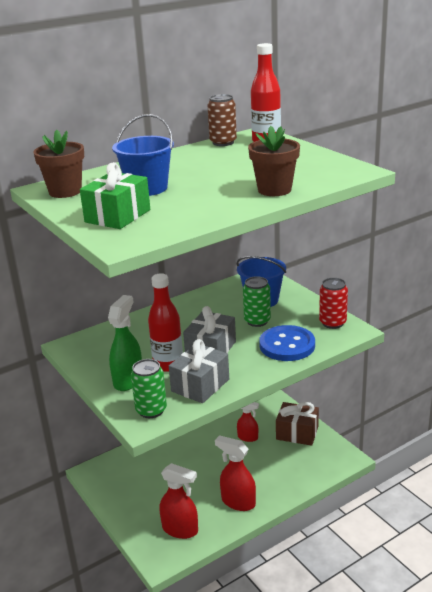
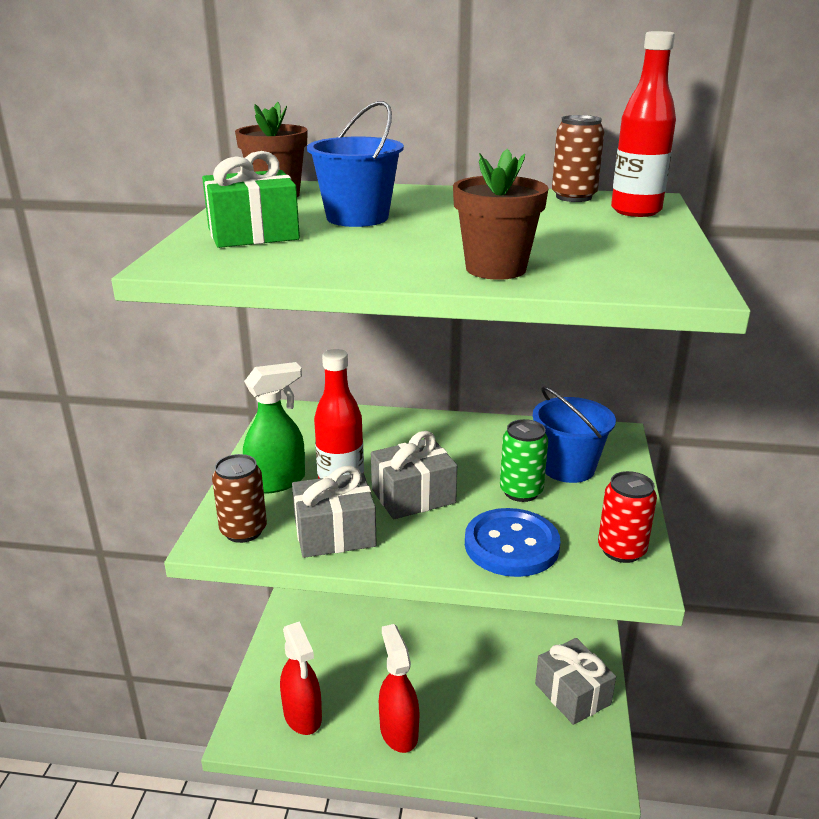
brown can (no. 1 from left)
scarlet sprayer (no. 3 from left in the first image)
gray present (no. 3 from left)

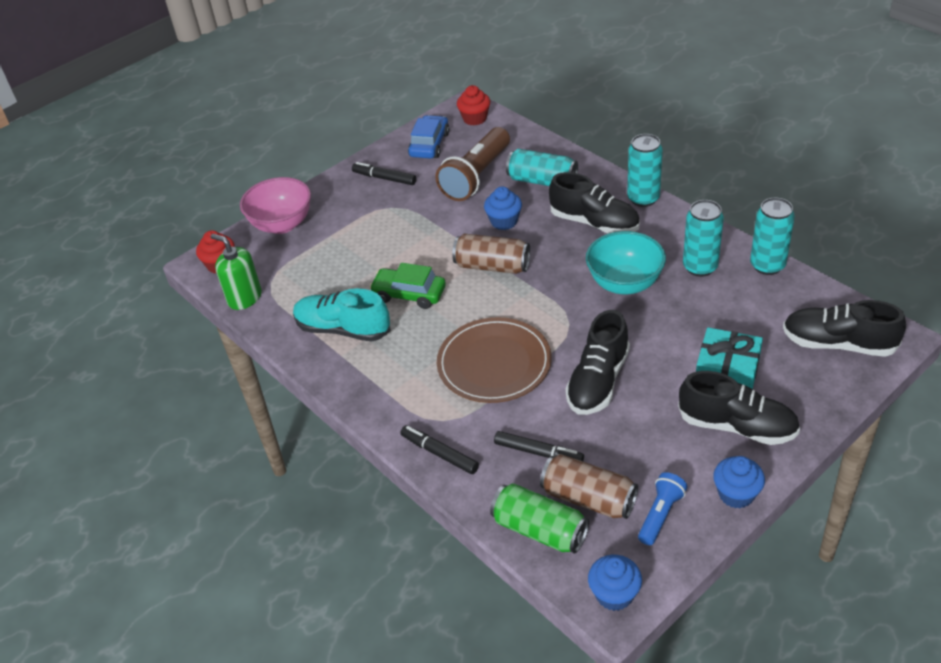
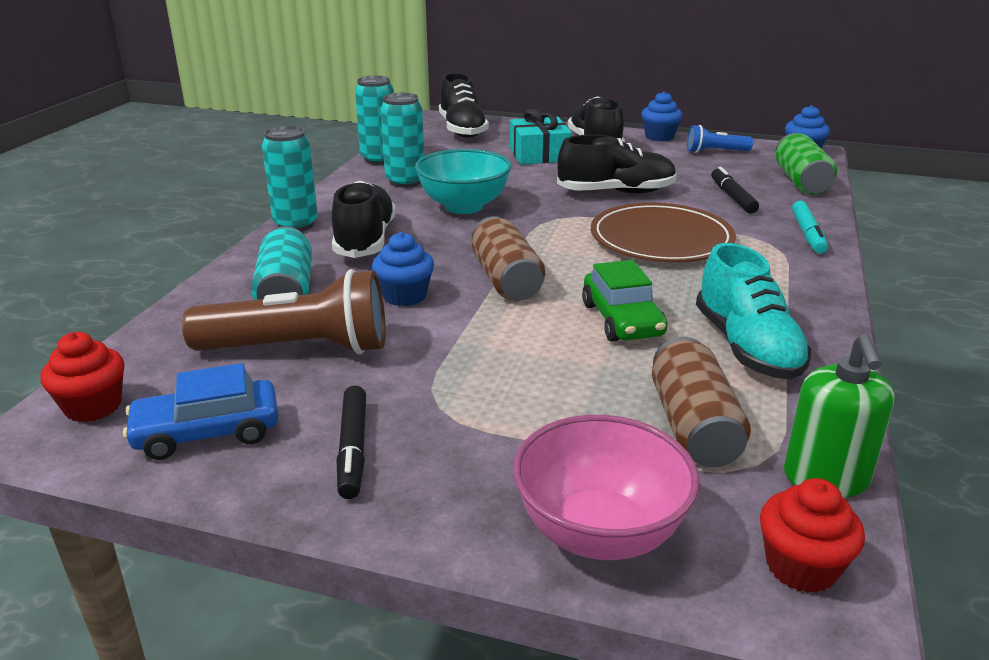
teal marker
brown can (no. 2 from left)

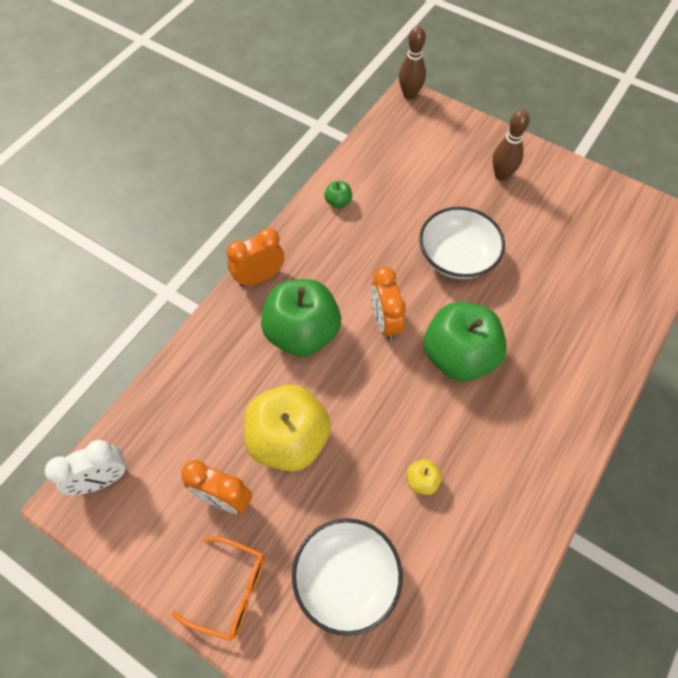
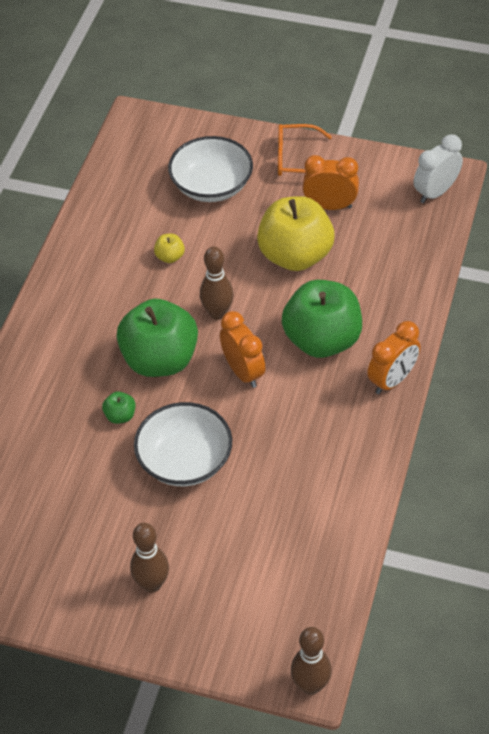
emerald toy apple (no. 1 from left)
brown bowling pin (no. 2 from left)

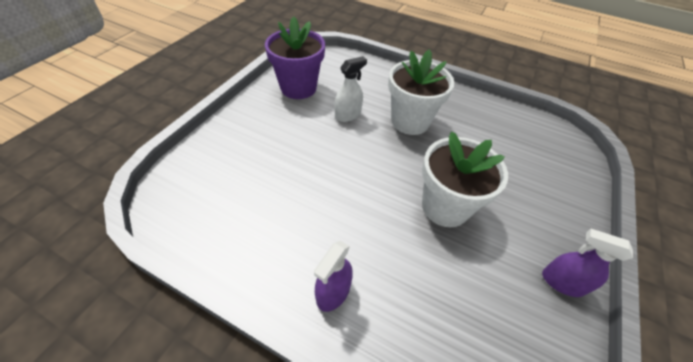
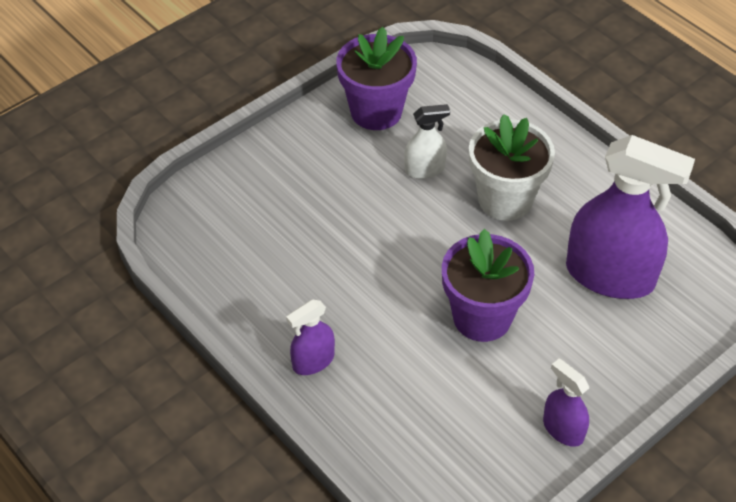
royal purple flower pot (no. 2 from left)
royal purple sprayer (no. 3 from left)

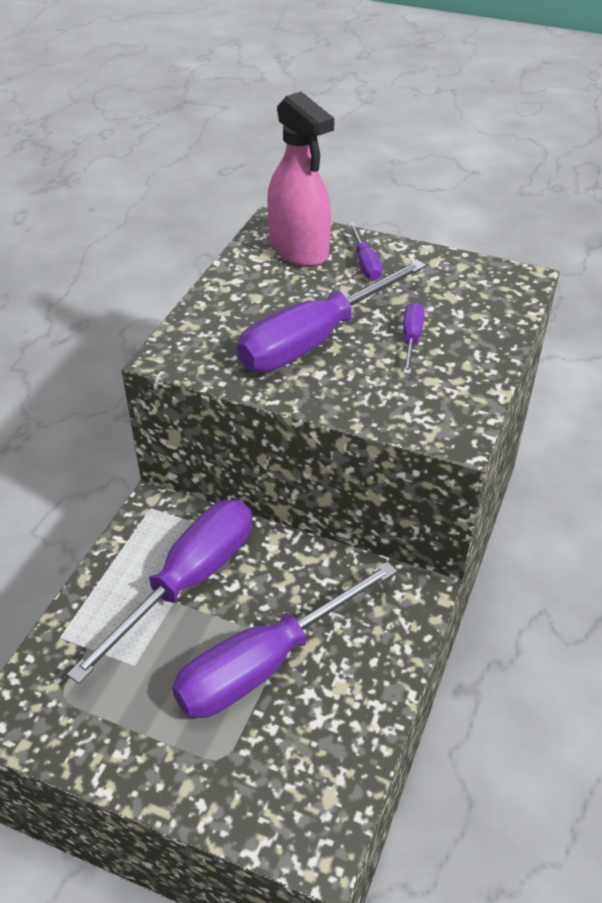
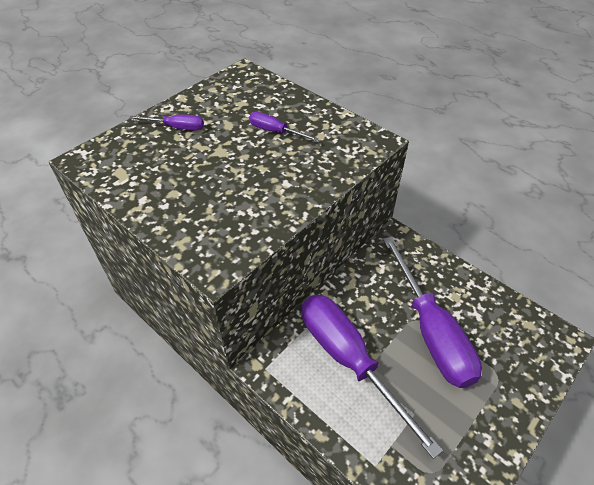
royal purple flat screwdriver (no. 3 from left in the first image)
rose-pink sprayer

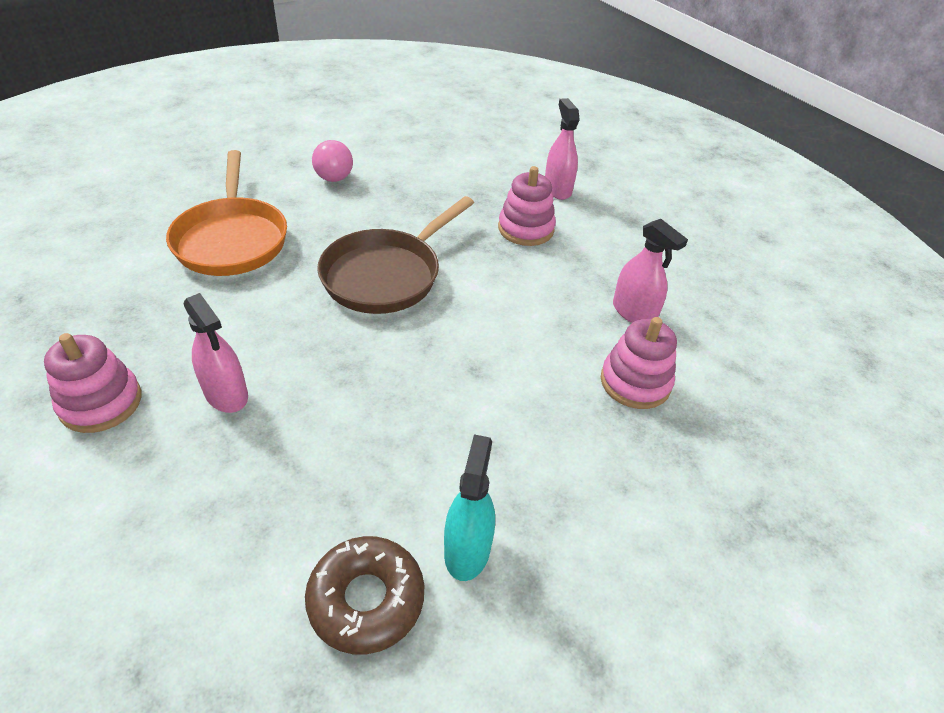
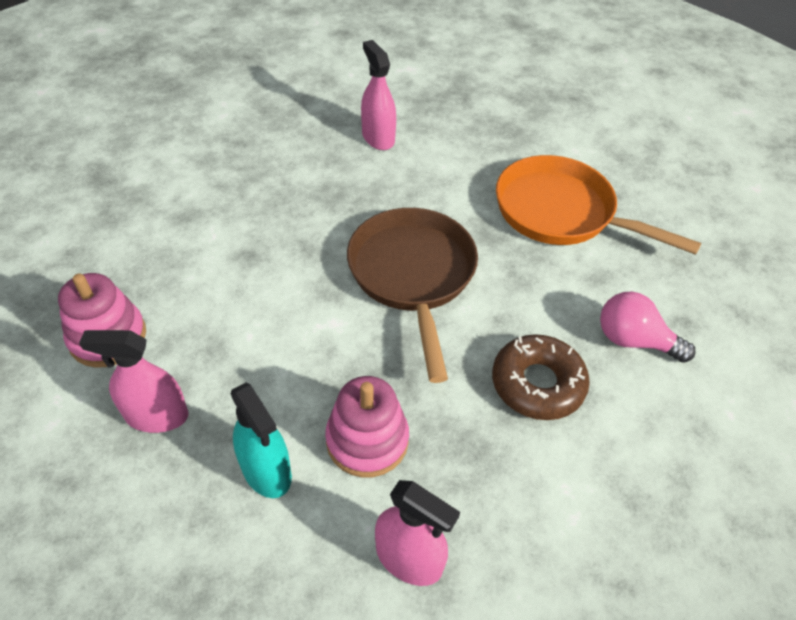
rose-pink stacking toy (no. 1 from left in the first image)
rose-pink sprayer (no. 2 from left)
brown doughnut
teal sprayer

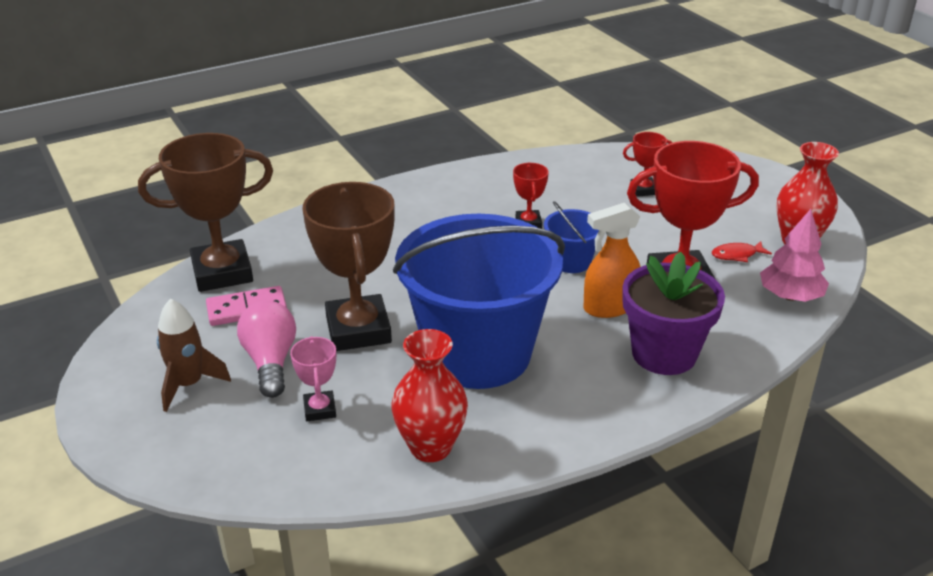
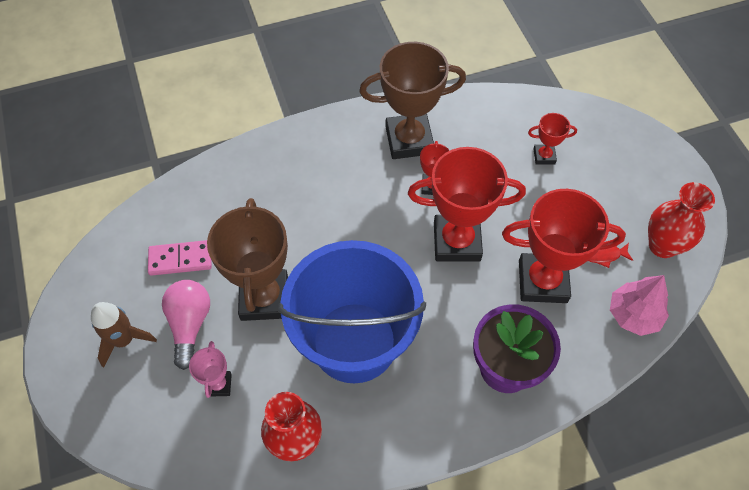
brown award cup (no. 2 from left)
scarlet award cup (no. 2 from left)
orange sprayer

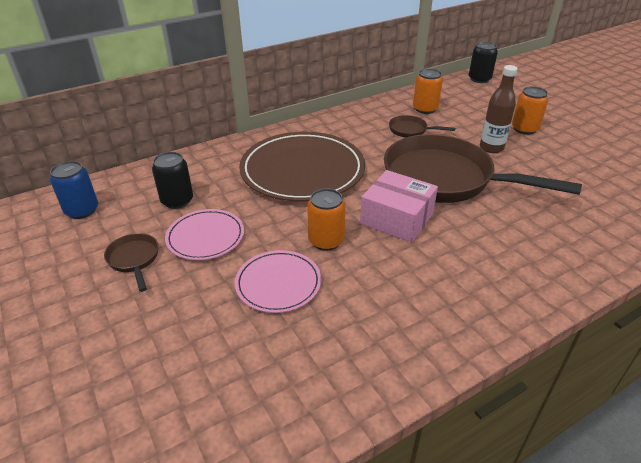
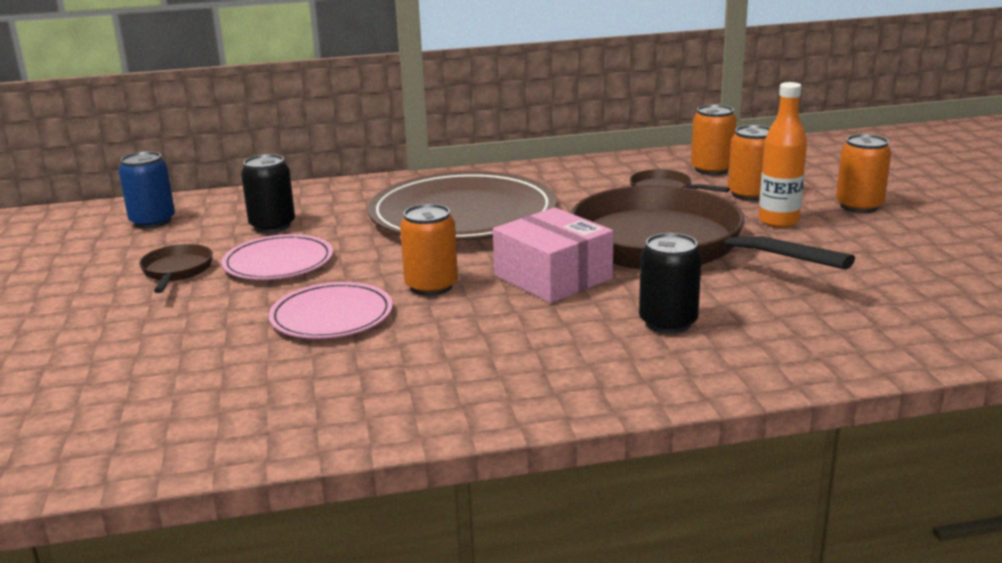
jet-black can (no. 2 from left)
orange bottle
orange can (no. 3 from left)

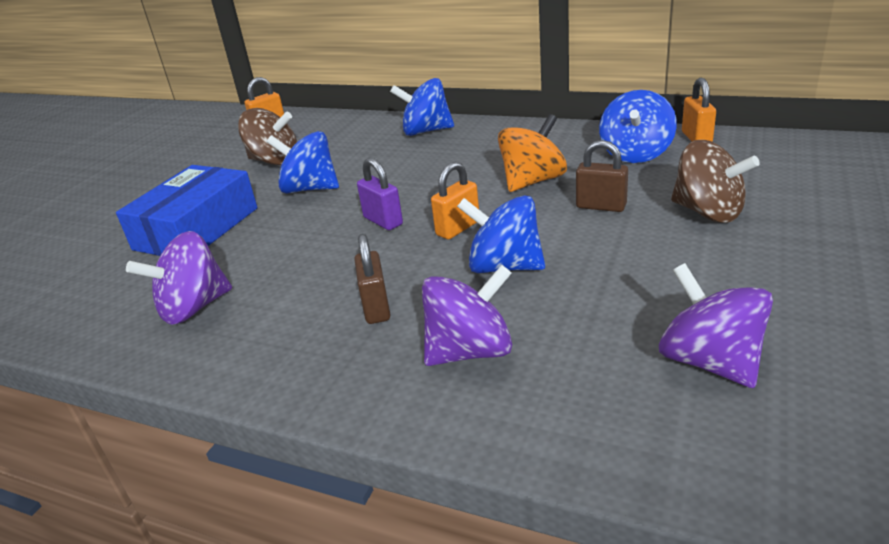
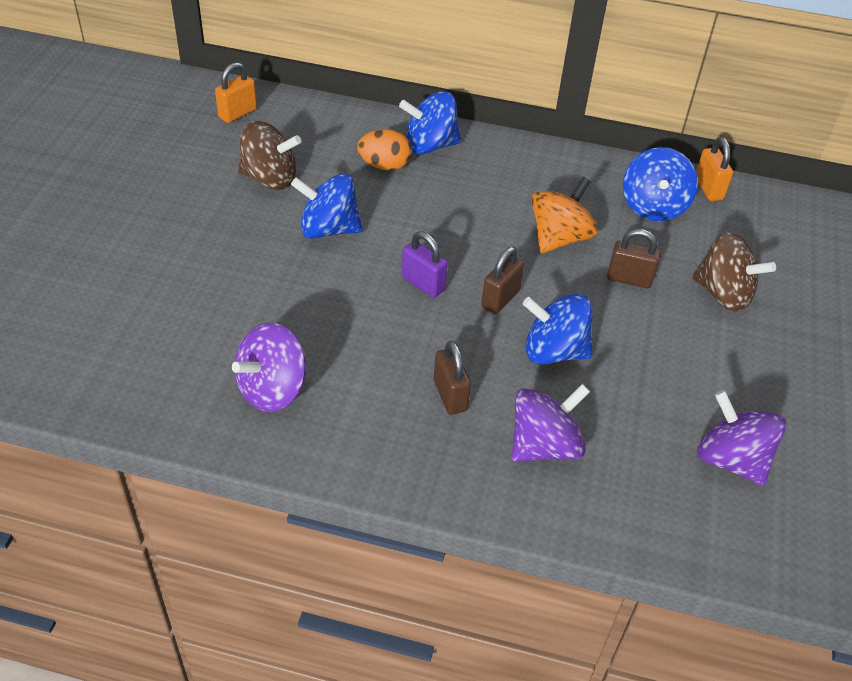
blue parcel
brown lock (no. 2 from left)
orange egg

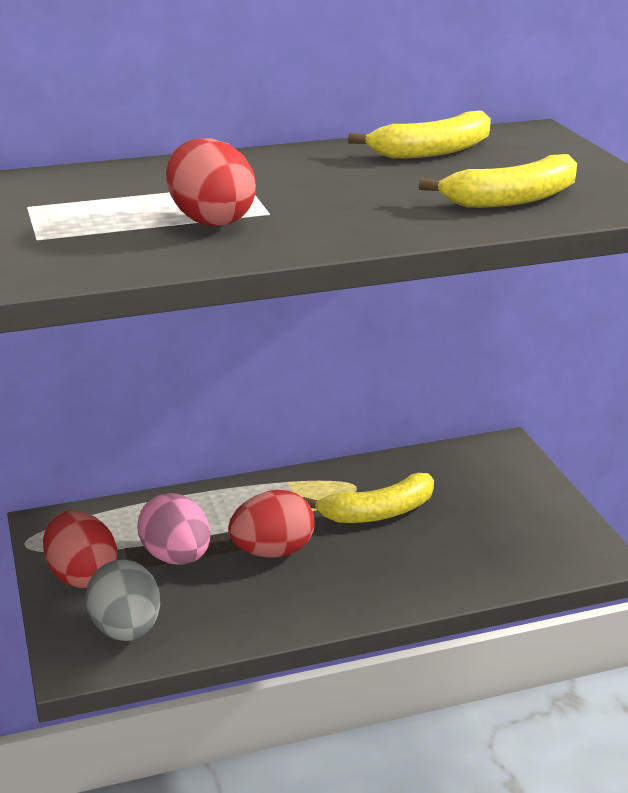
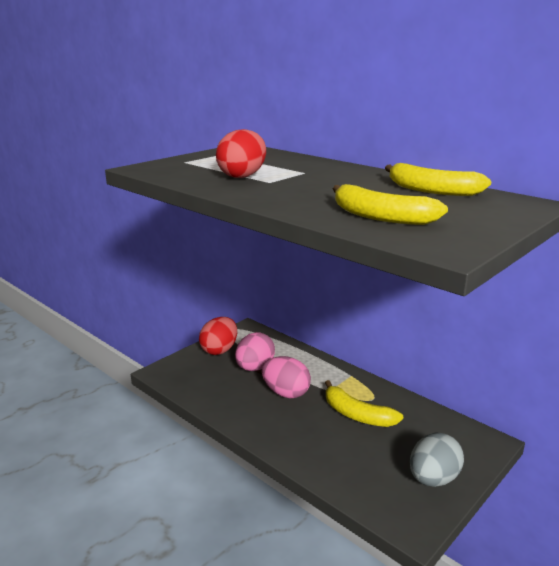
gray egg
rose-pink egg (no. 2 from left)

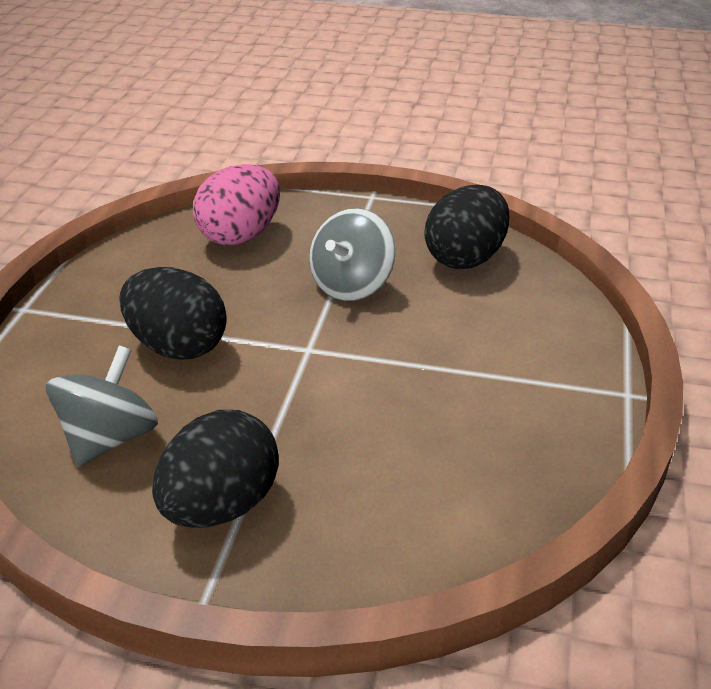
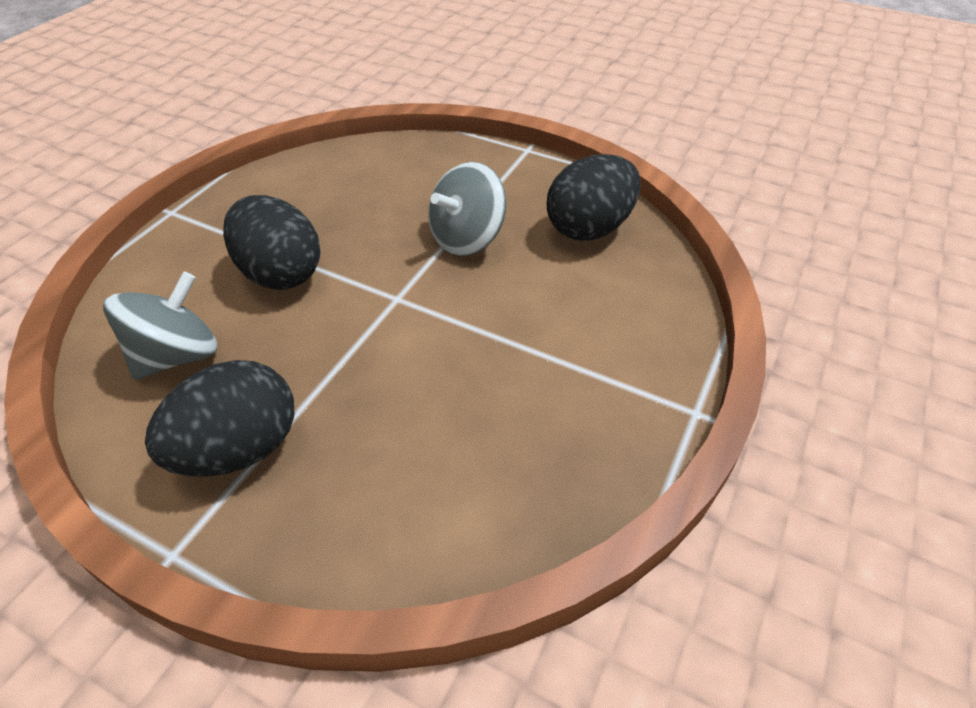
rose-pink egg

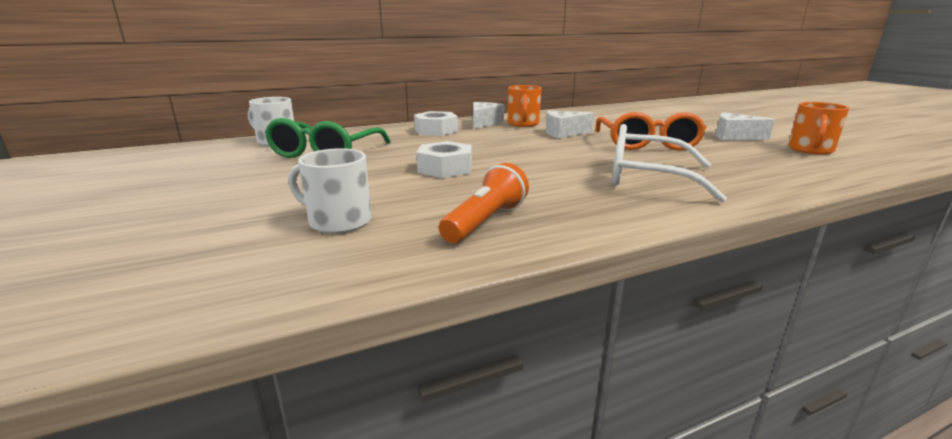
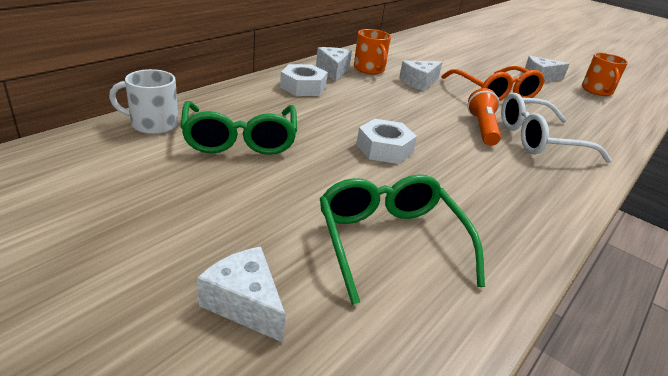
emerald spectacles (no. 2 from left)
orange pocket torch
pure white cheese (no. 1 from left)

